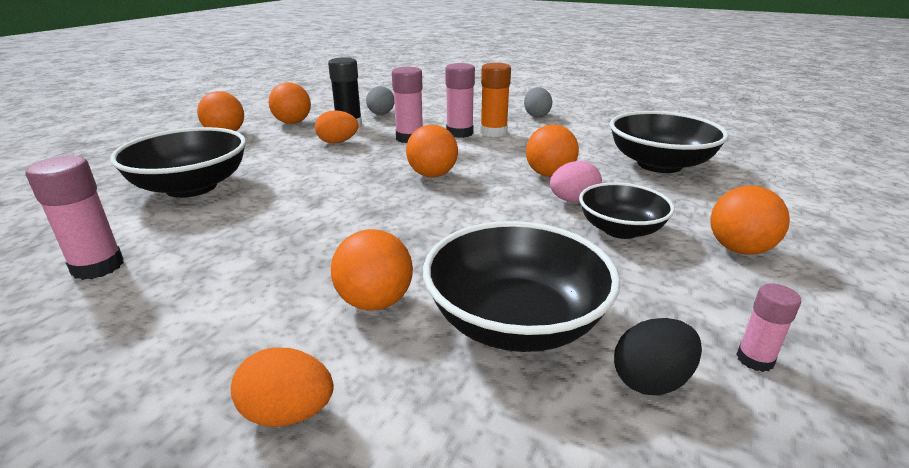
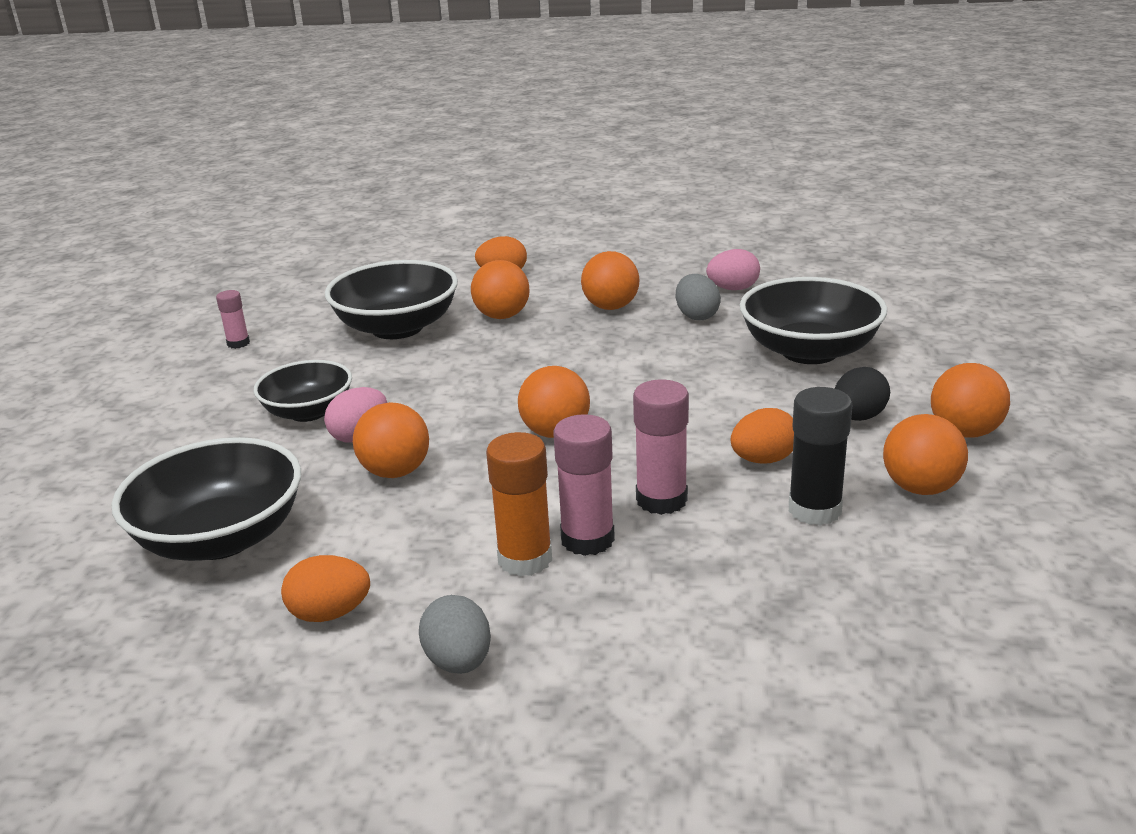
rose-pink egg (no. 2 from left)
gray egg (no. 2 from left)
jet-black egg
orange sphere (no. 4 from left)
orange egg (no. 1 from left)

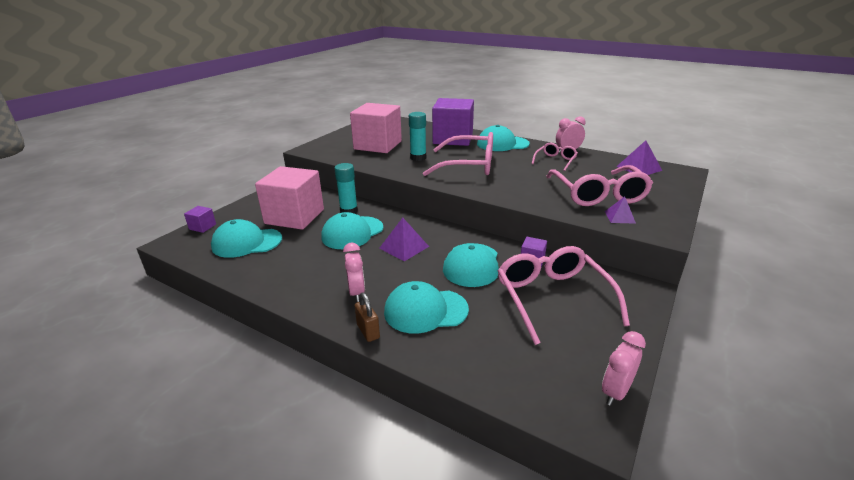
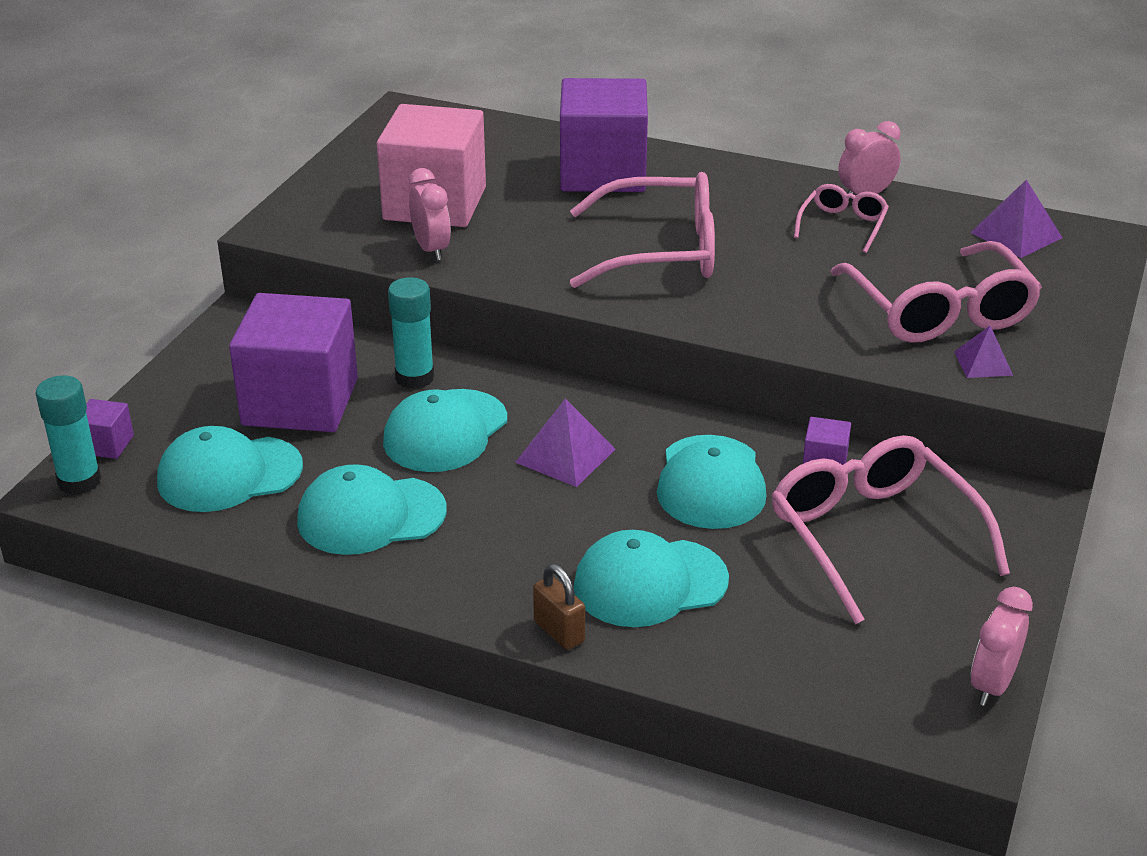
royal purple block (no. 2 from left)
rose-pink clock (no. 1 from left)
teal glue stick (no. 1 from left)
teal peaked cap (no. 2 from left)

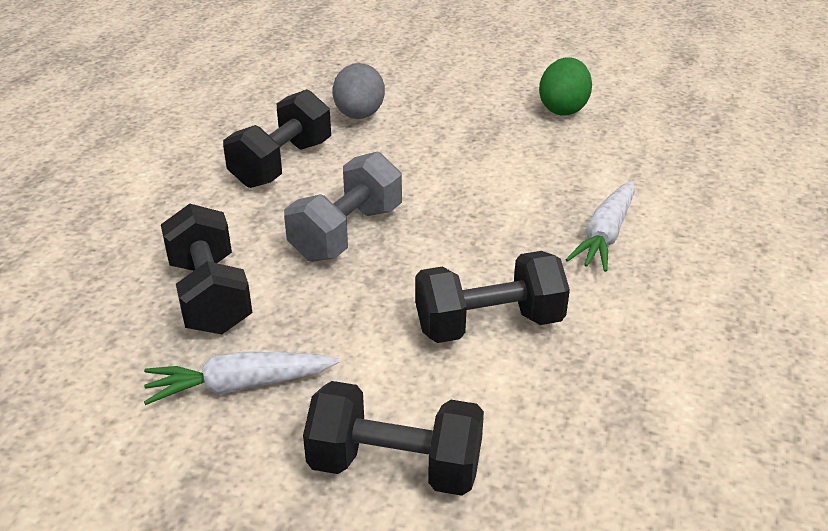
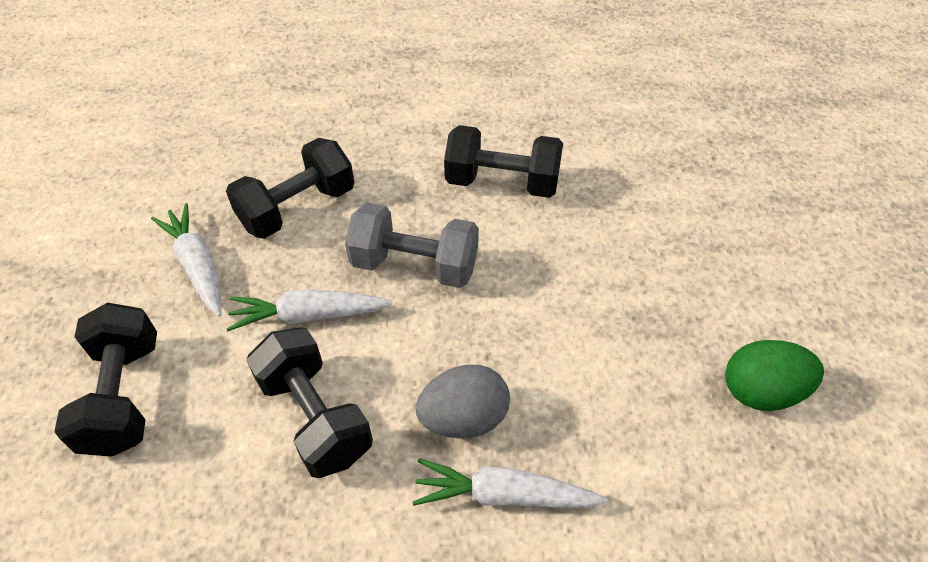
gray egg
pure white toy carrot (no. 2 from left)

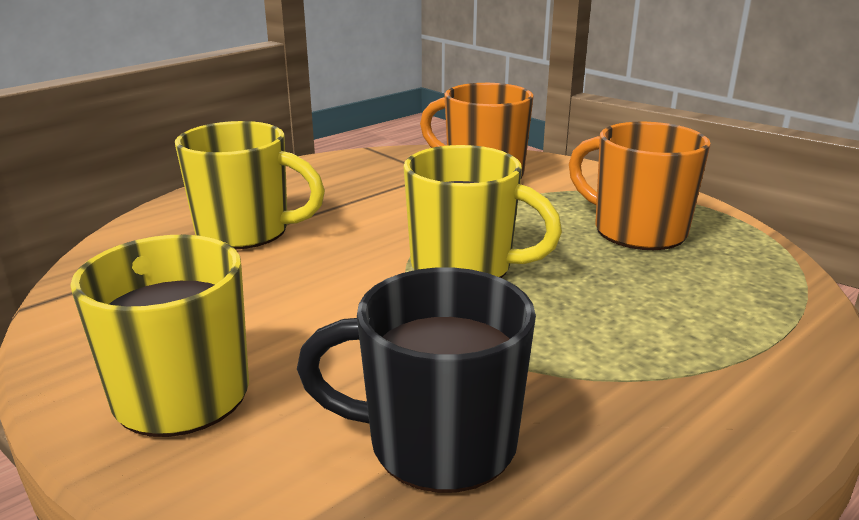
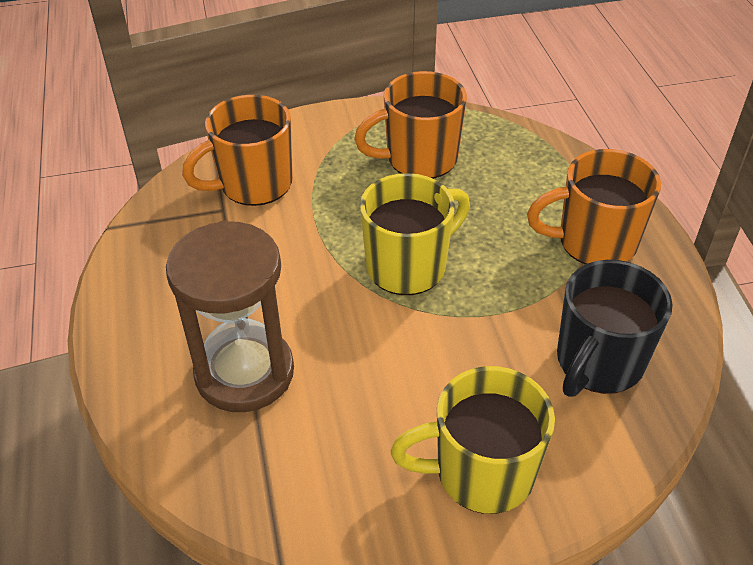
brown sandglass
orange coffee mug (no. 3 from left)

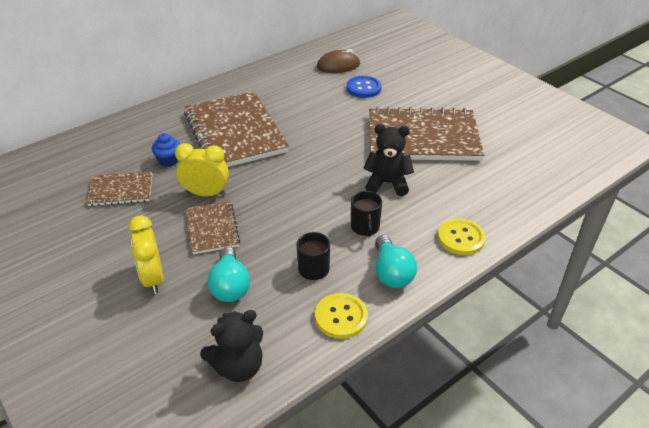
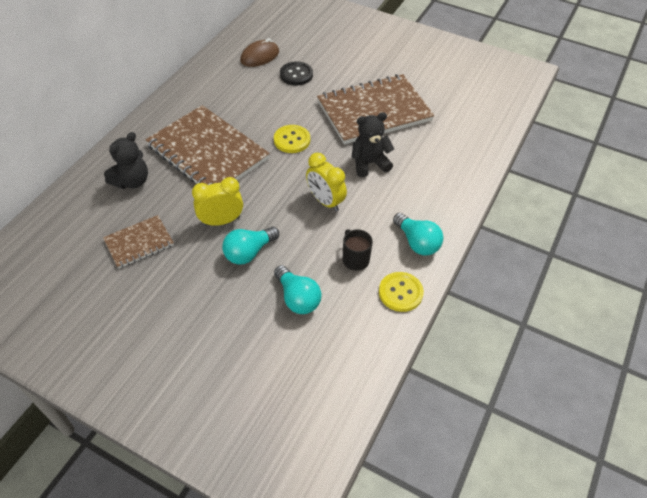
yellow clock (no. 2 from left)
blue fairy cake
teal lightbulb (no. 1 from left)
jet-black teddy bear (no. 1 from left)
jet-black button
jet-black coffee mug (no. 2 from left in the first image)
yellow button (no. 1 from left)

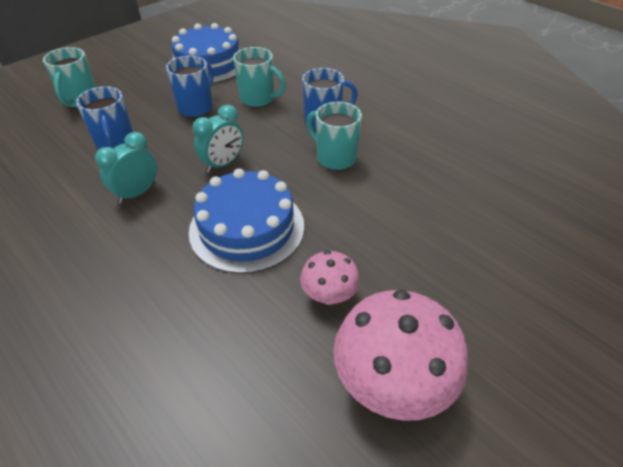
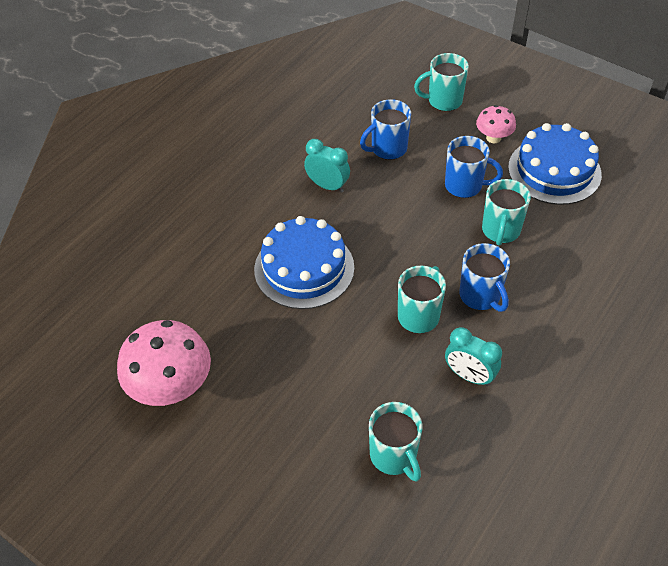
teal clock (no. 2 from left)
rose-pink mushroom (no. 2 from left)
teal coffee mug (no. 1 from left)

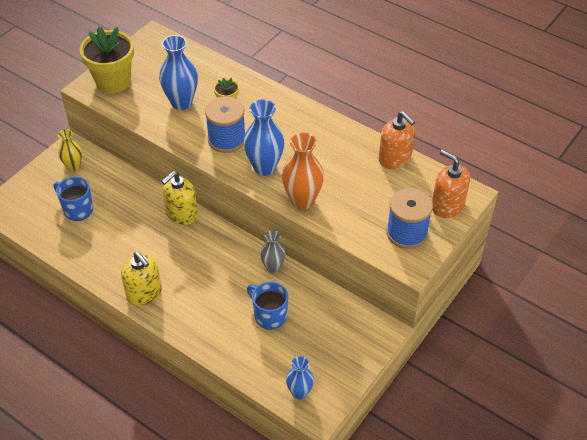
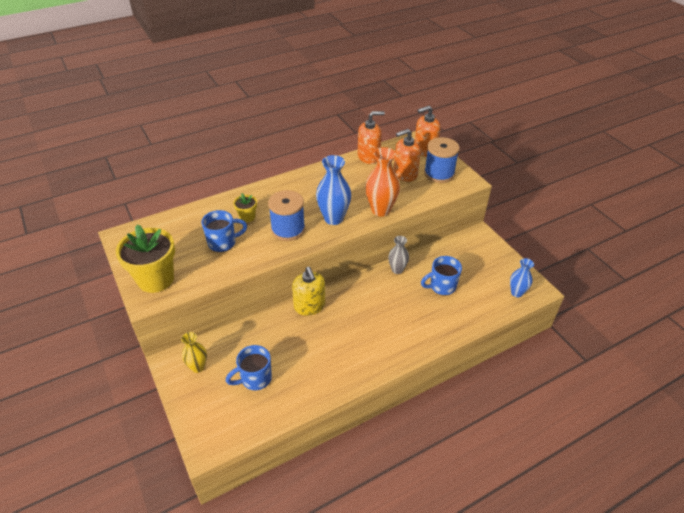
yellow soap pump (no. 1 from left in the first image)
blue coffee mug (no. 1 from left)
orange soap pump (no. 2 from left)

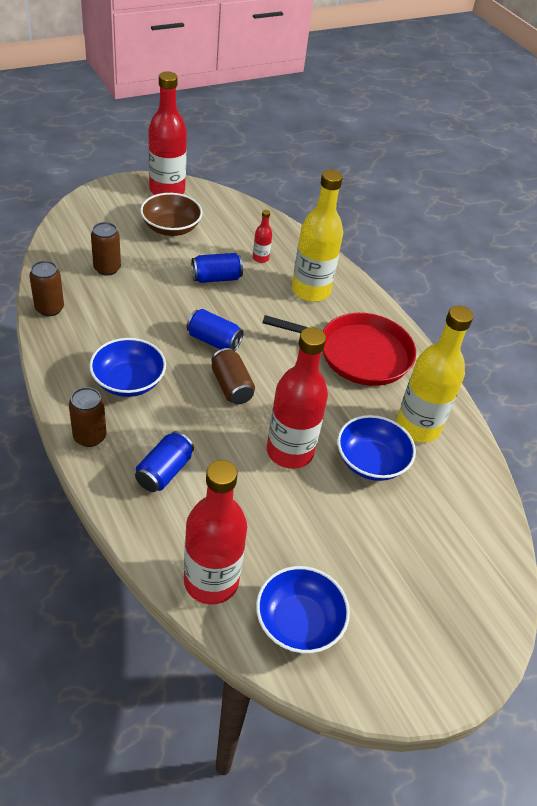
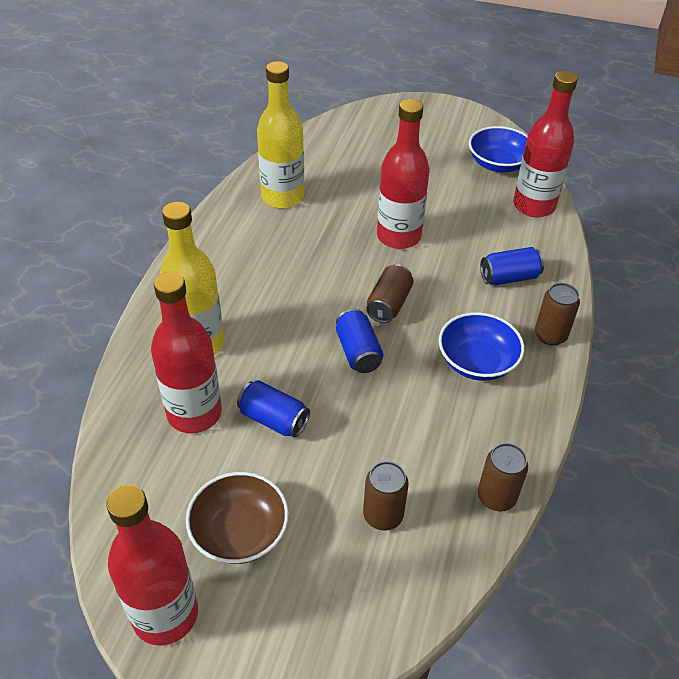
scarlet bottle (no. 2 from left)
scarlet pan
blue serving bowl (no. 3 from left in the first image)

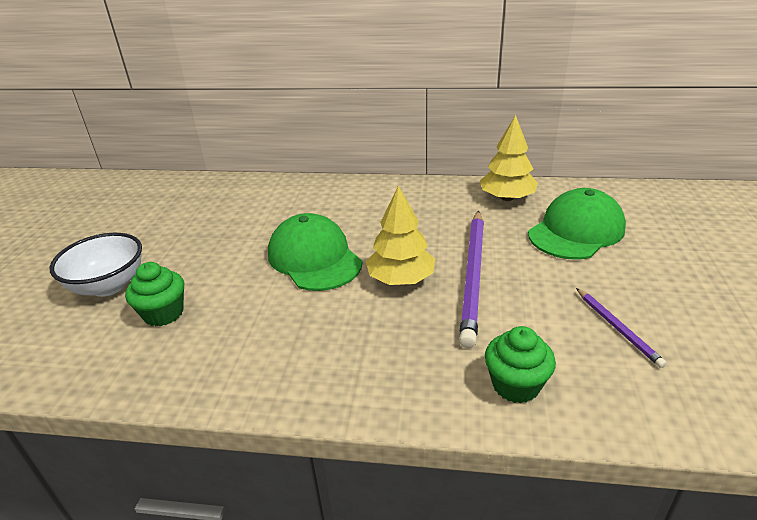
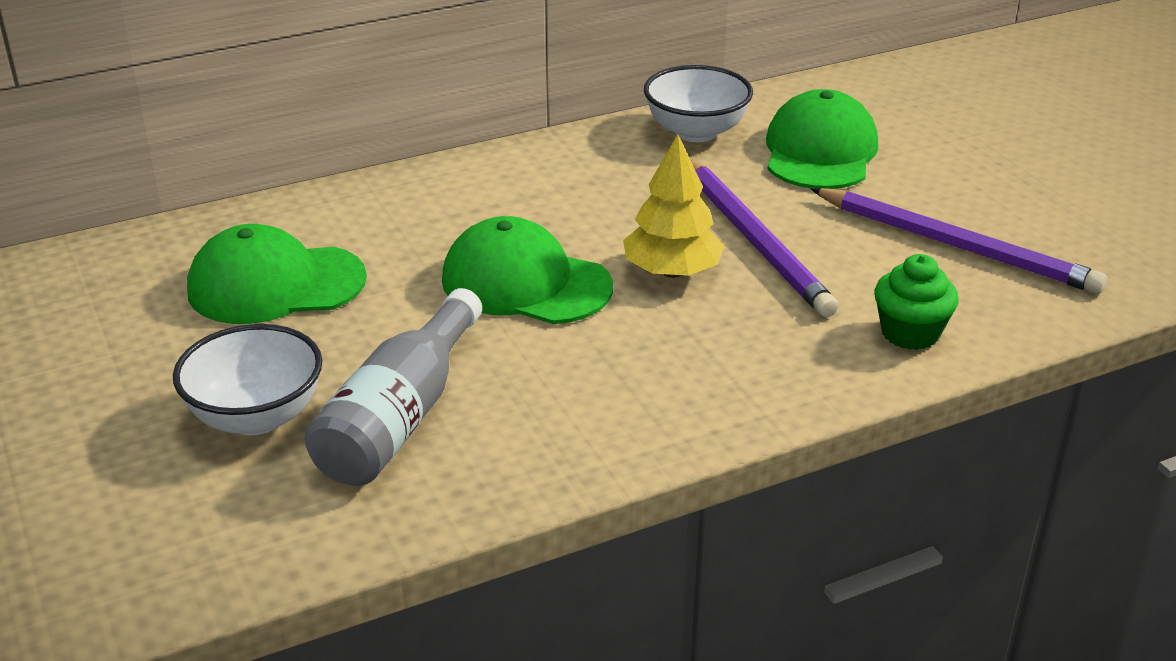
gray bottle
pure white serving bowl (no. 2 from left)
royal purple lead pencil (no. 2 from left)
emerald peaked cap (no. 1 from left)

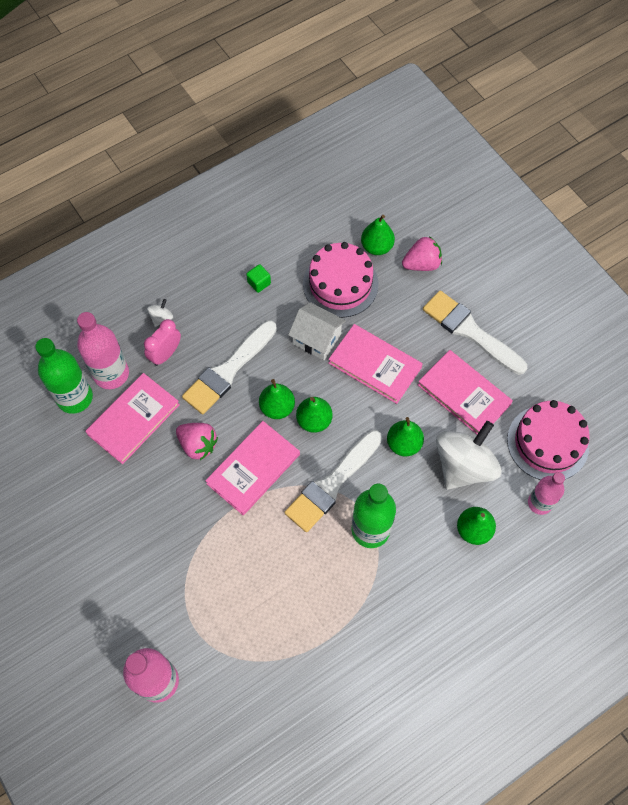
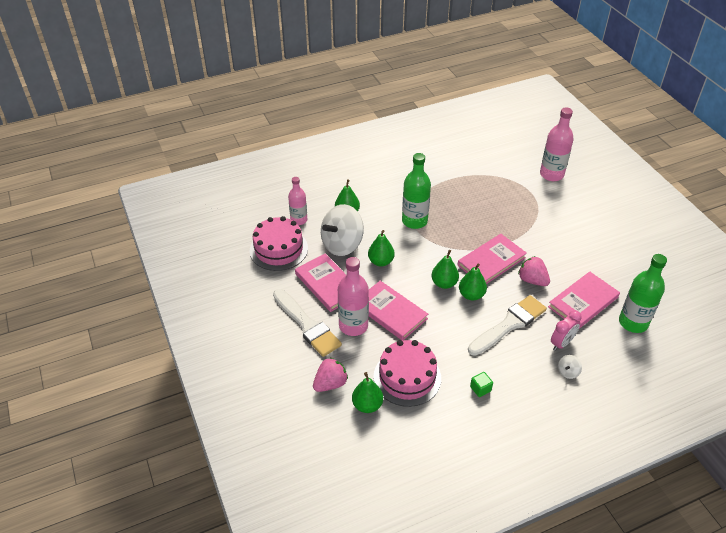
rose-pink bottle (no. 2 from left)
pure white brush (no. 2 from left in the first image)
pure white toy house
rose-pink berry (no. 1 from left)

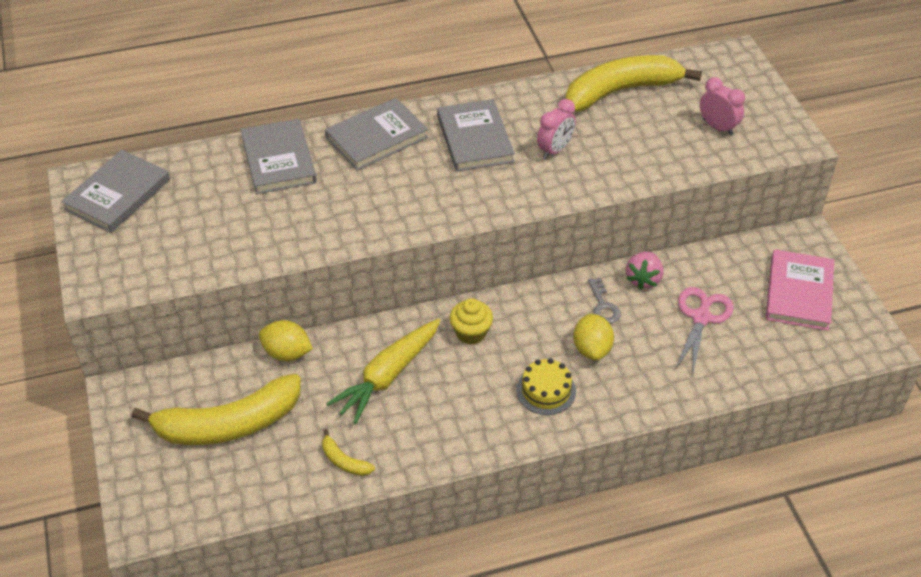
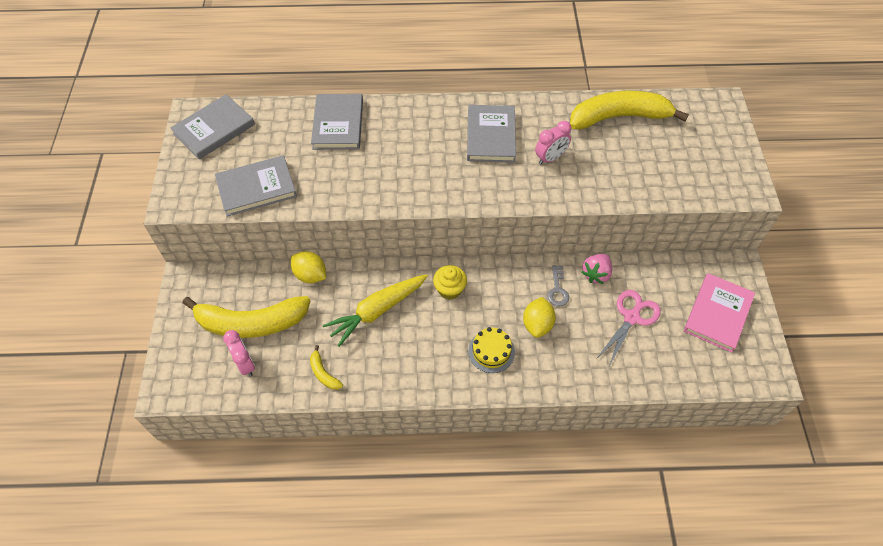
gray hardcover (no. 2 from left)
rose-pink clock (no. 1 from left)

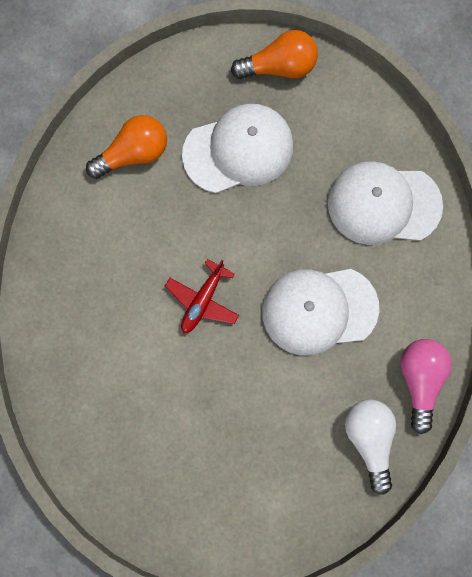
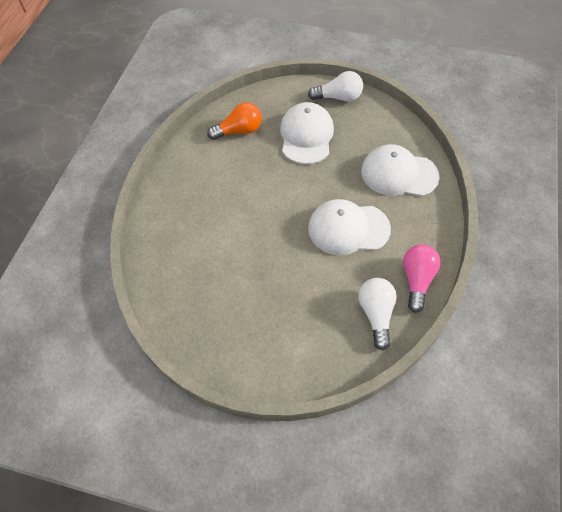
scarlet toy plane
pure white peaked cap (no. 1 from left)
pure white lightbulb (no. 1 from left)

